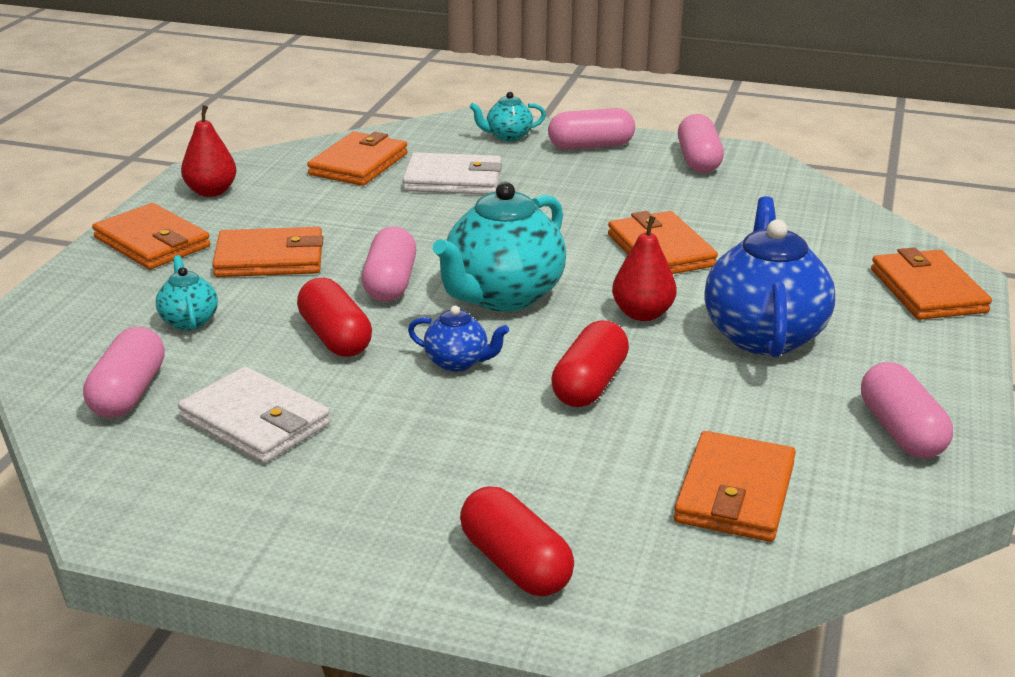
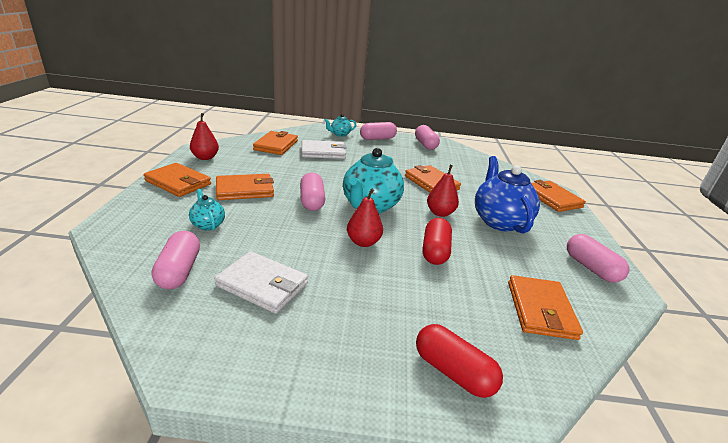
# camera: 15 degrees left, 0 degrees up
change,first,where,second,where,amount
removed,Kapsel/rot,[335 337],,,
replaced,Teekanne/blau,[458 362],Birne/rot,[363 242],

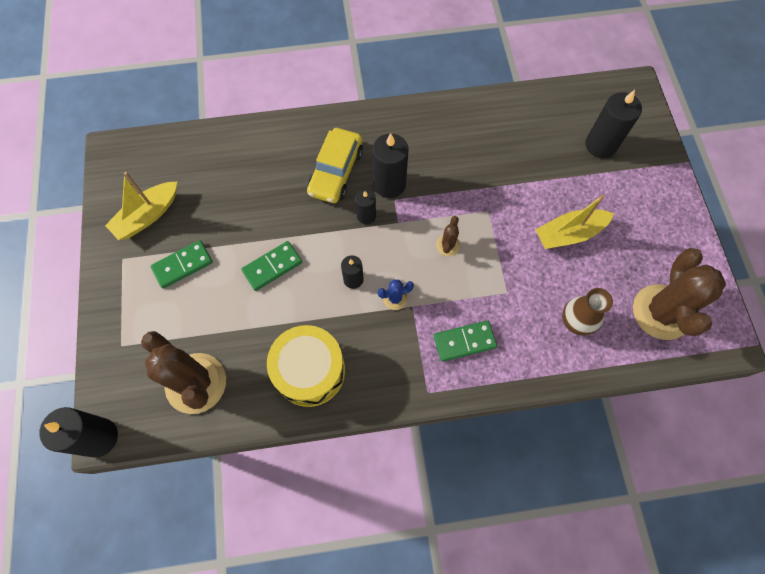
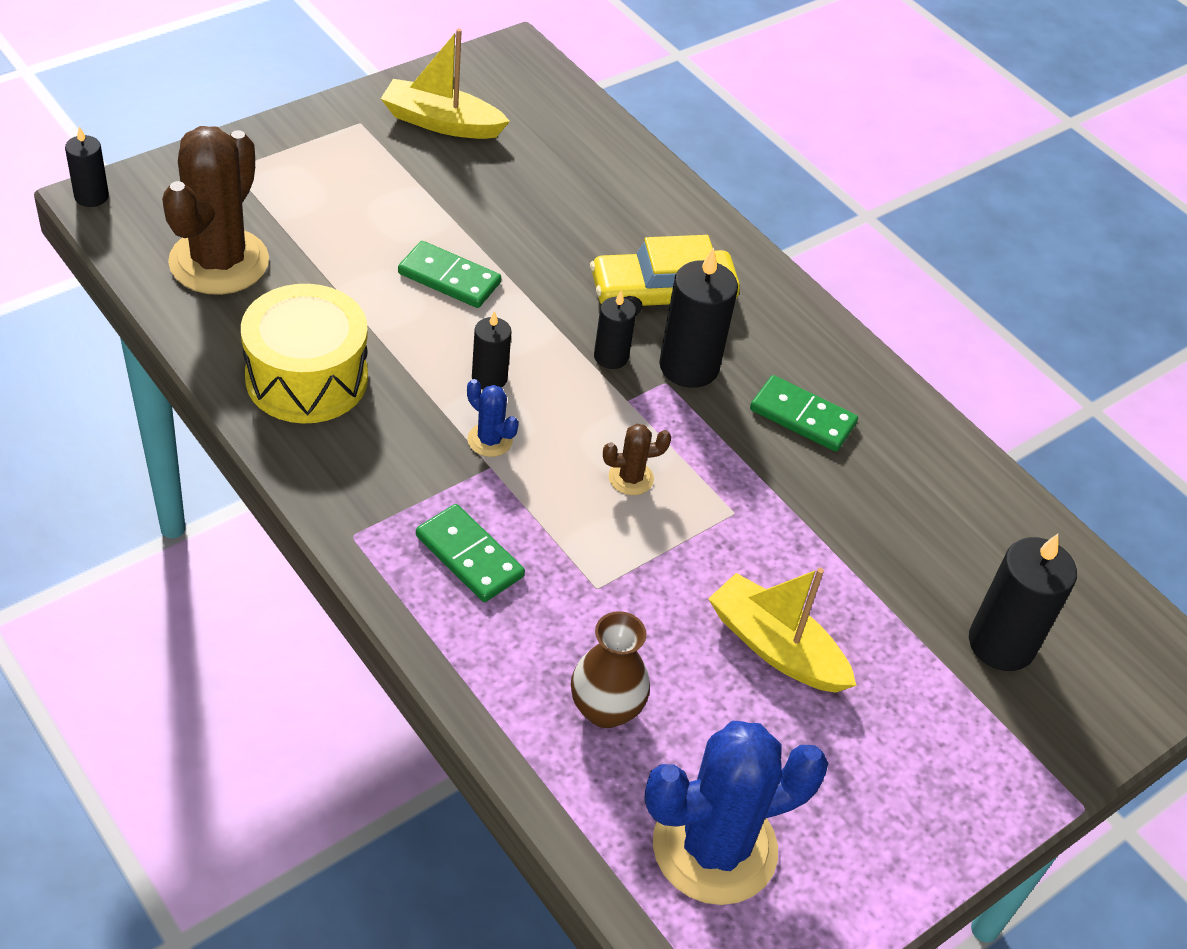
# camera: 55 degrees right, 20 degrees down
change,first,where,second,where,amount
resized,Kerze/schwarz,[99 437],,[91 196],x0.58
moved,Dominostein/grün,[182 265],,[802 417],
recoloured,Kaktus/braun,[661 312],Kaktus/blau,[714 847],

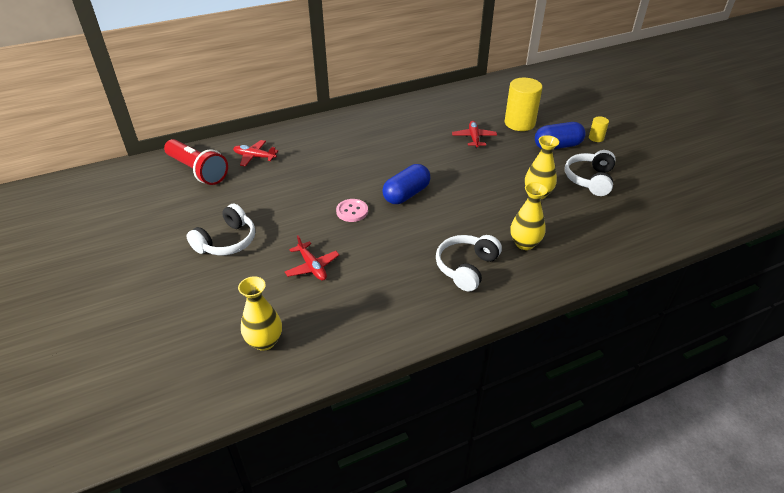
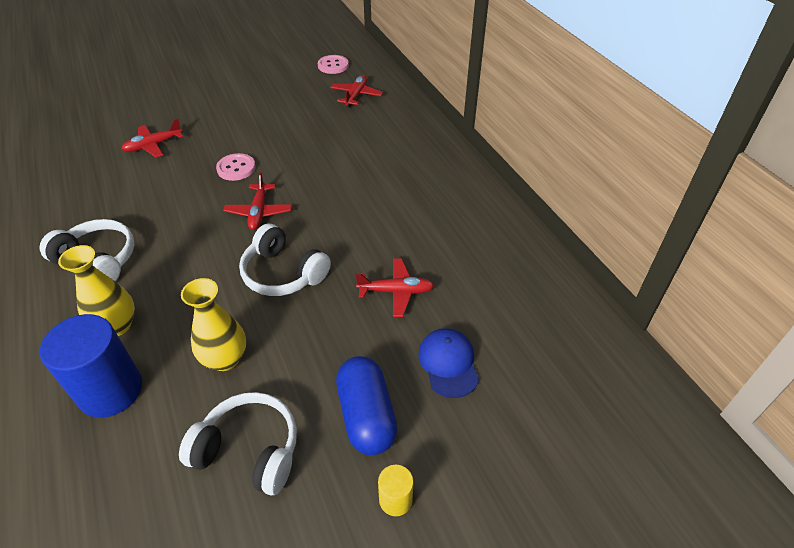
# camera: 90 degrees right, 5 degrees up
change,first,where,second,where,amount
replaced,Taschenlampe/rot,[198 171],Knopf/rosa,[333 65],
moved,Kopfhörer/weiß,[226 241],,[283 273],
removed,Vase/gelb,[264 341],,,
replaced,Kapsel/blau,[406 194],Flugzeug/rot,[259 212],
replaced,Vollzylinder/gelb,[519 123],Kappe/blau,[448 363],
added,,,Vollzylinder/blau,[110 390],

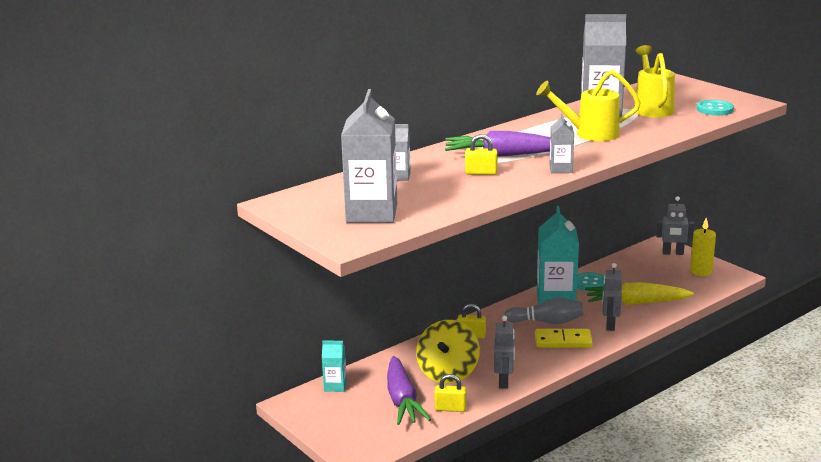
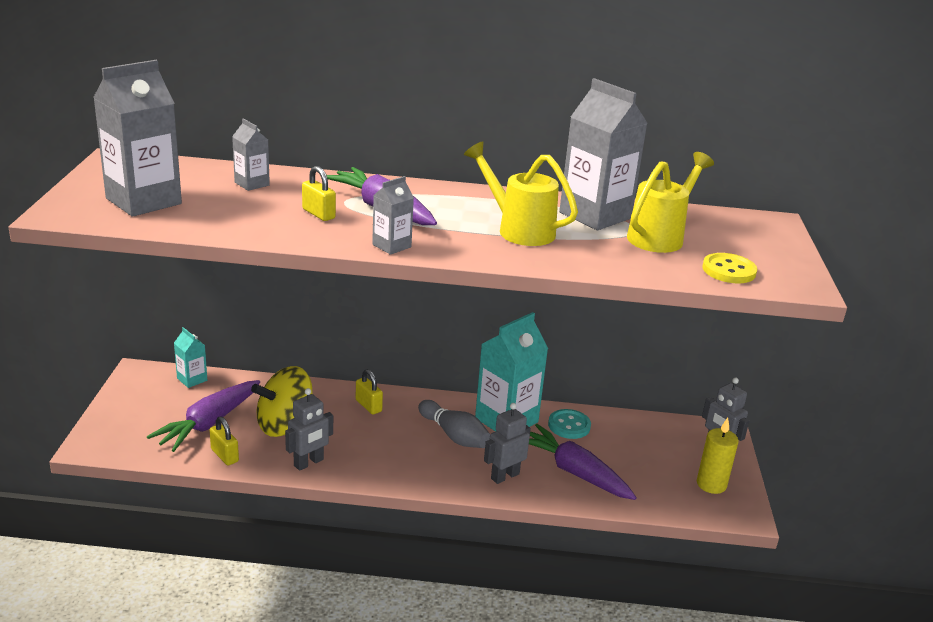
# camera: 40 degrees right, 5 degrees up
change,first,where,second,where,amount
removed,Dominostein/gelb,[563 341],,,
recoloured,Karotte/gelb,[636 303],Karotte/lila,[574 472],
recoloured,Knopf/türkis,[714 109],Knopf/gelb,[729 270],

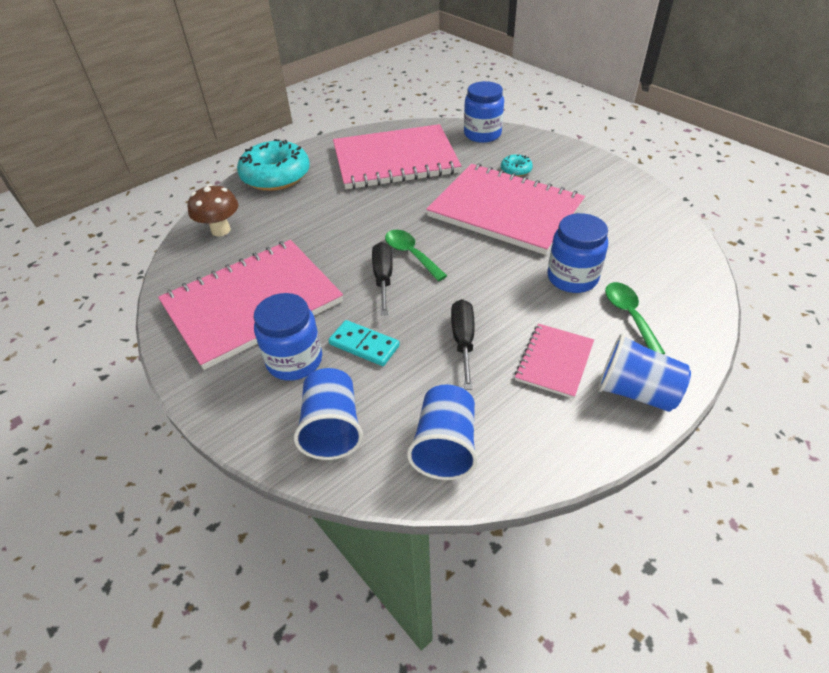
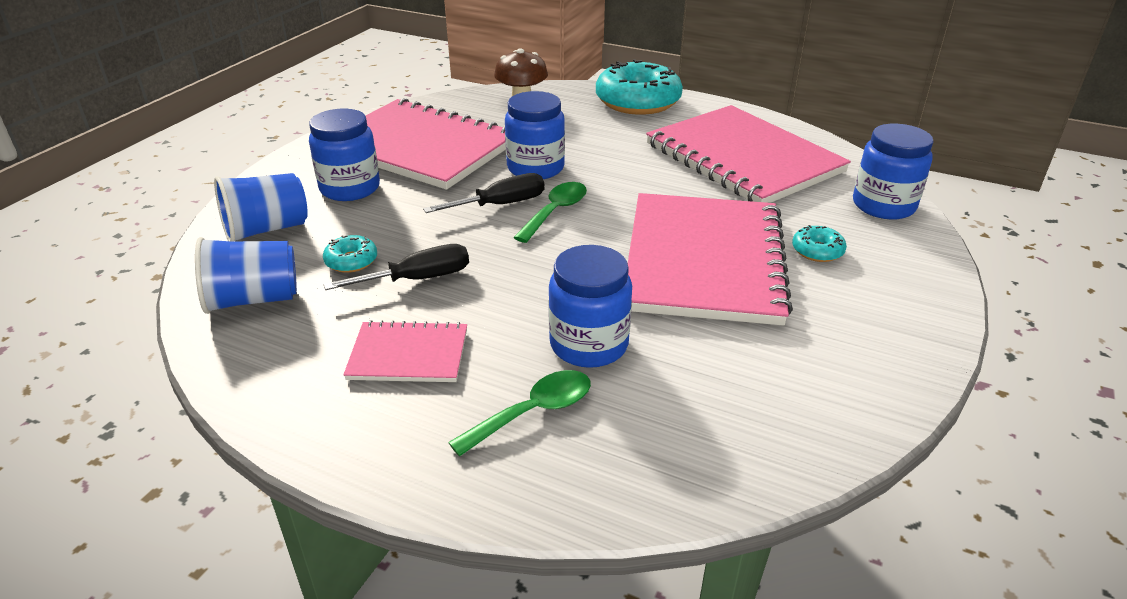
# camera: 65 degrees right, 10 degrees down
change,first,where,second,where,amount
removed,Dominostein/türkis,[364 345],,,
removed,Becher/blau,[636 392],,,
added,,,Donut/türkis,[351 261],
added,,,Einmachglas/blau,[535 168],

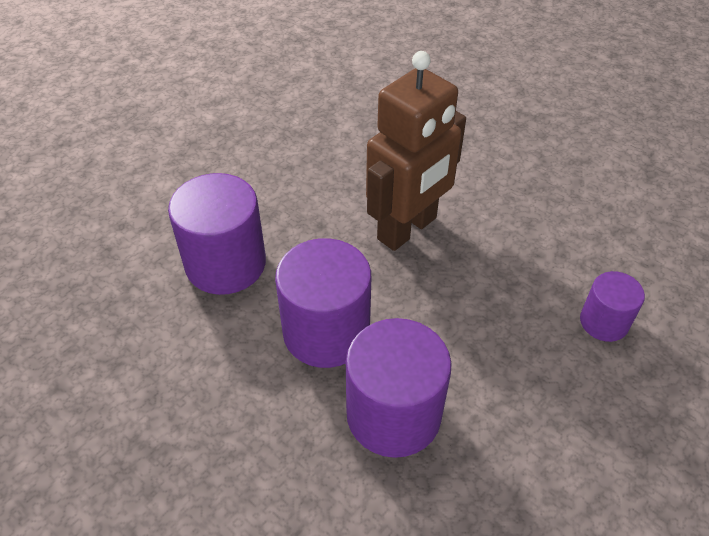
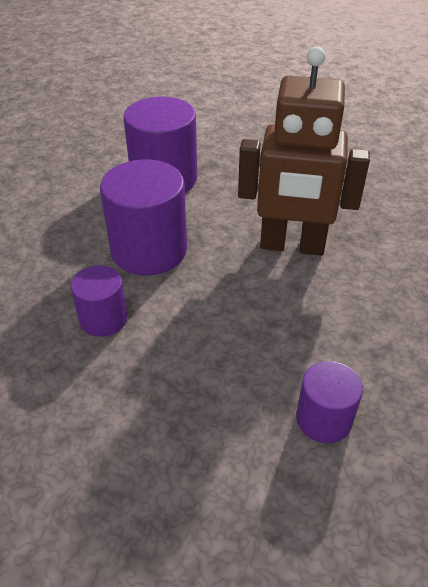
# camera: 55 degrees right, 5 degrees down
change,first,where,second,where,amount
resized,Vollzylinder/lila,[393 414],,[103 319],x0.56

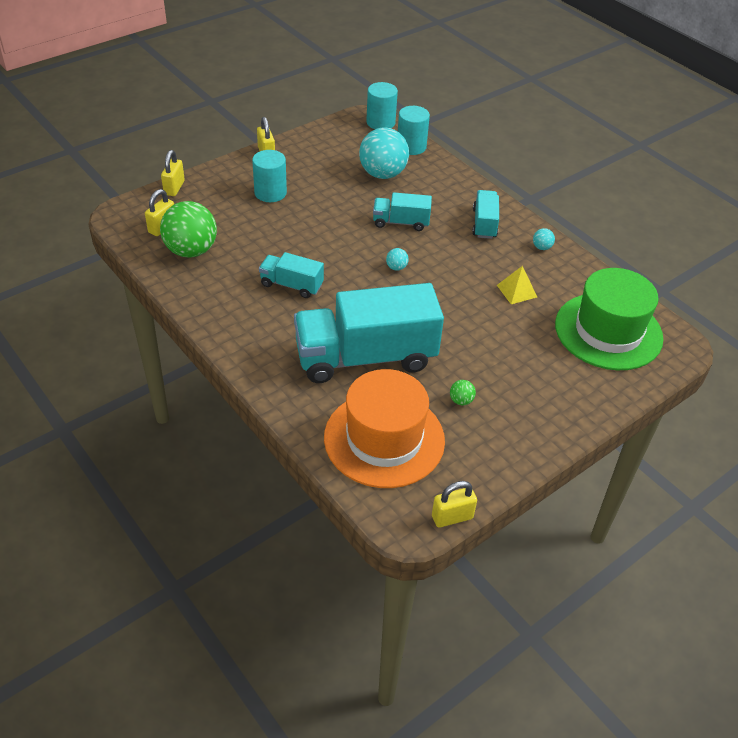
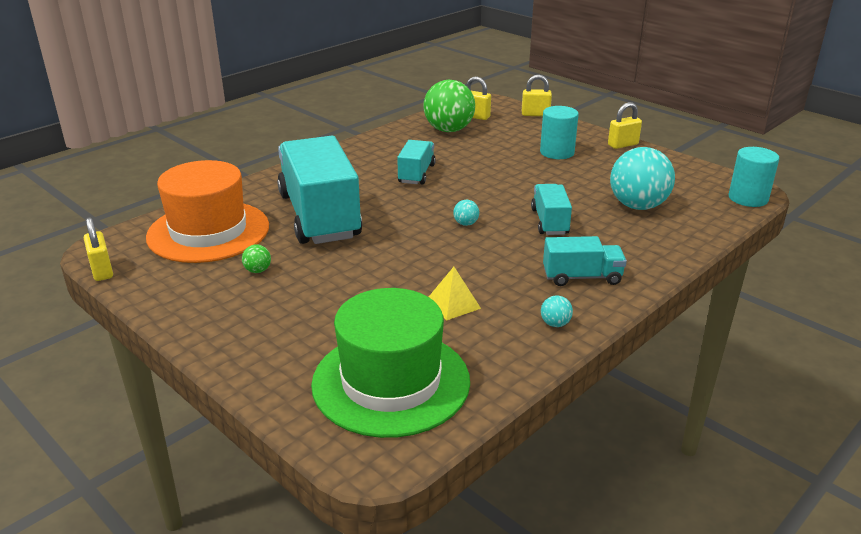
# camera: 85 degrees right, 15 degrees down
change,first,where,second,where,amount
removed,Vollzylinder/türkis,[411 146],,,

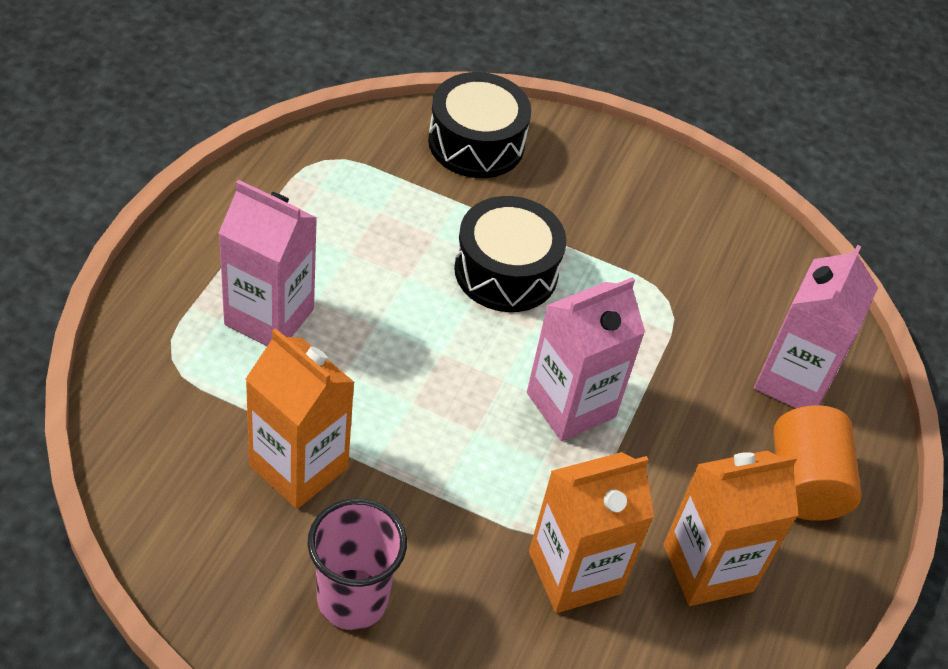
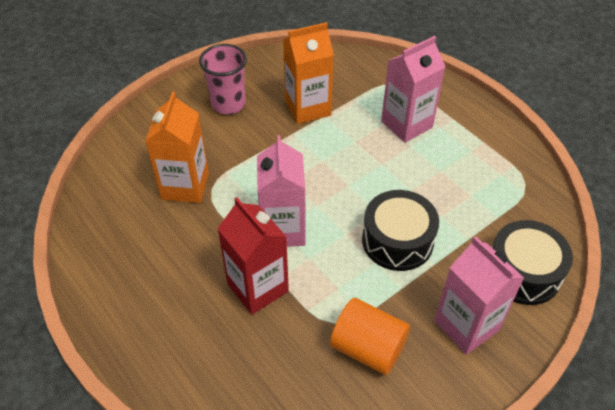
# camera: 125 degrees right, 0 degrees up
change,first,where,second,where,amount
removed,Getränkekarton/orange,[708 568],,,
moved,Getränkekarton/rosa,[793 380],,[466 325],
moved,Vollzylinder/orange,[804 483],,[368 348],
added,,,Getränkekarton/rot,[257 287],

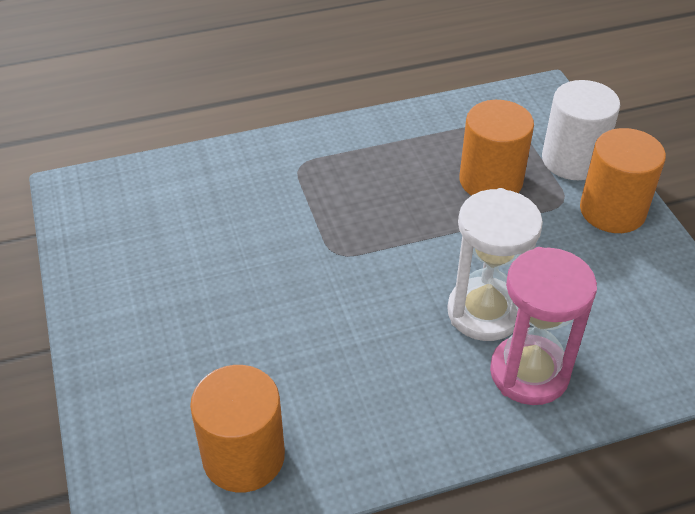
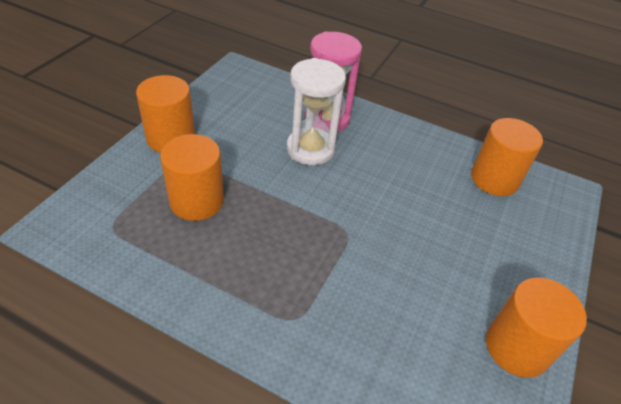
# camera: 140 degrees left, 0 degrees up
change,first,where,second,where,amount
removed,Vollzylinder/weiß,[572 160],,,
added,,,Vollzylinder/orange,[517 347],

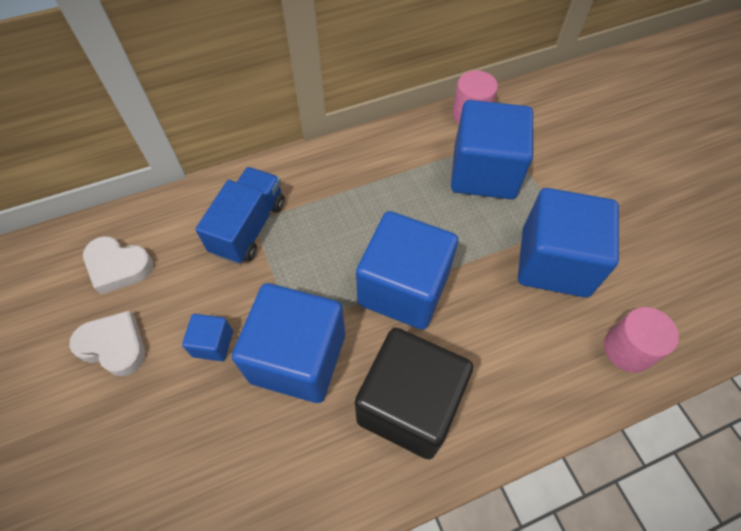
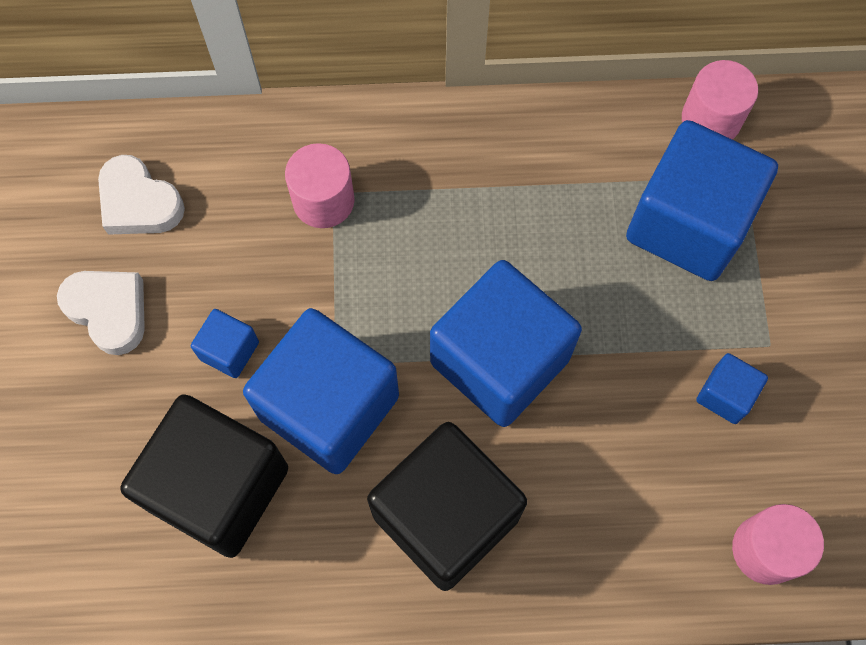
# camera: 20 degrees right, 10 degrees up
change,first,where,second,where,amount
replaced,Lastwagen/blau,[249 227],Vollzylinder/rosa,[323 200],
resized,Kubus/blau,[554 262],,[725 395],x0.44
added,,,Kubus/schwarz,[218 487],

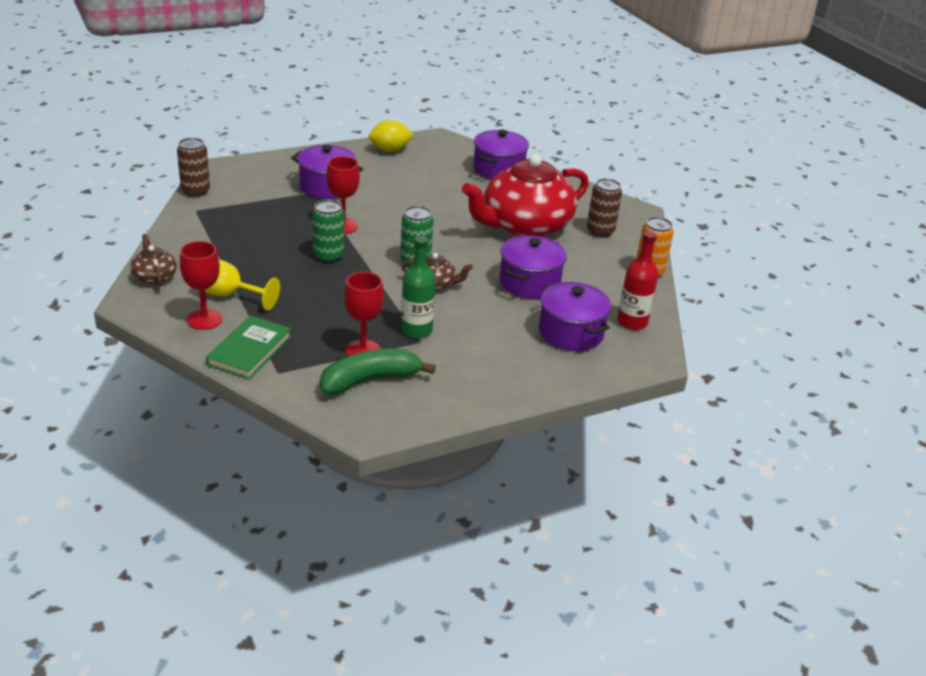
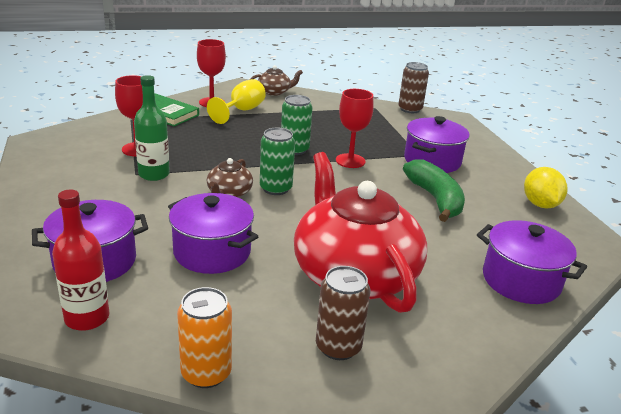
# camera: 100 degrees right, 5 degrees down
change,first,where,second,where,amount
moved,Banane/grün,[369 380],,[435 199],

